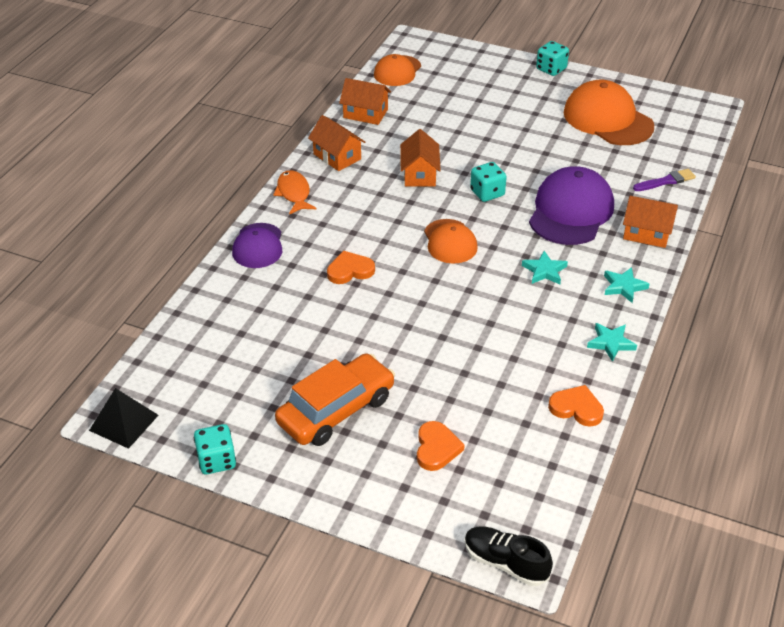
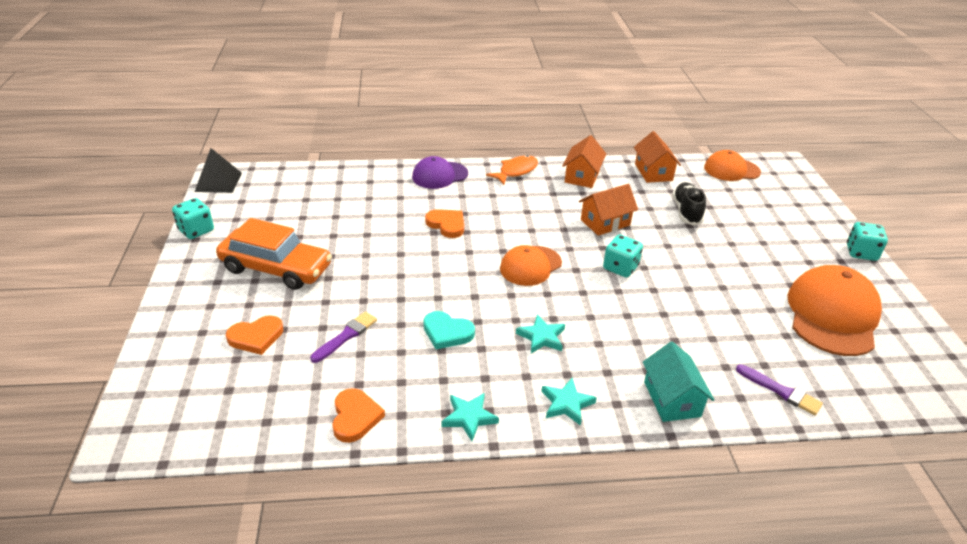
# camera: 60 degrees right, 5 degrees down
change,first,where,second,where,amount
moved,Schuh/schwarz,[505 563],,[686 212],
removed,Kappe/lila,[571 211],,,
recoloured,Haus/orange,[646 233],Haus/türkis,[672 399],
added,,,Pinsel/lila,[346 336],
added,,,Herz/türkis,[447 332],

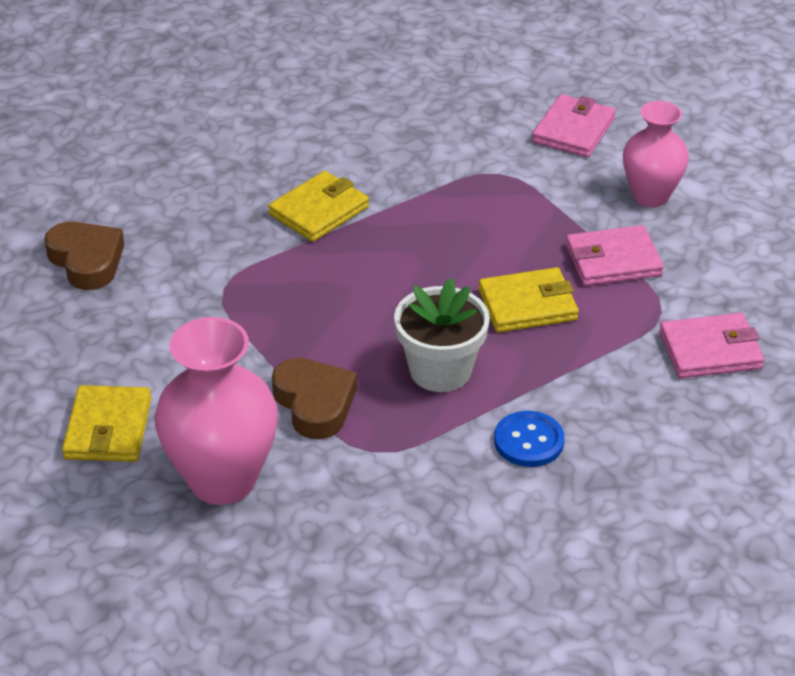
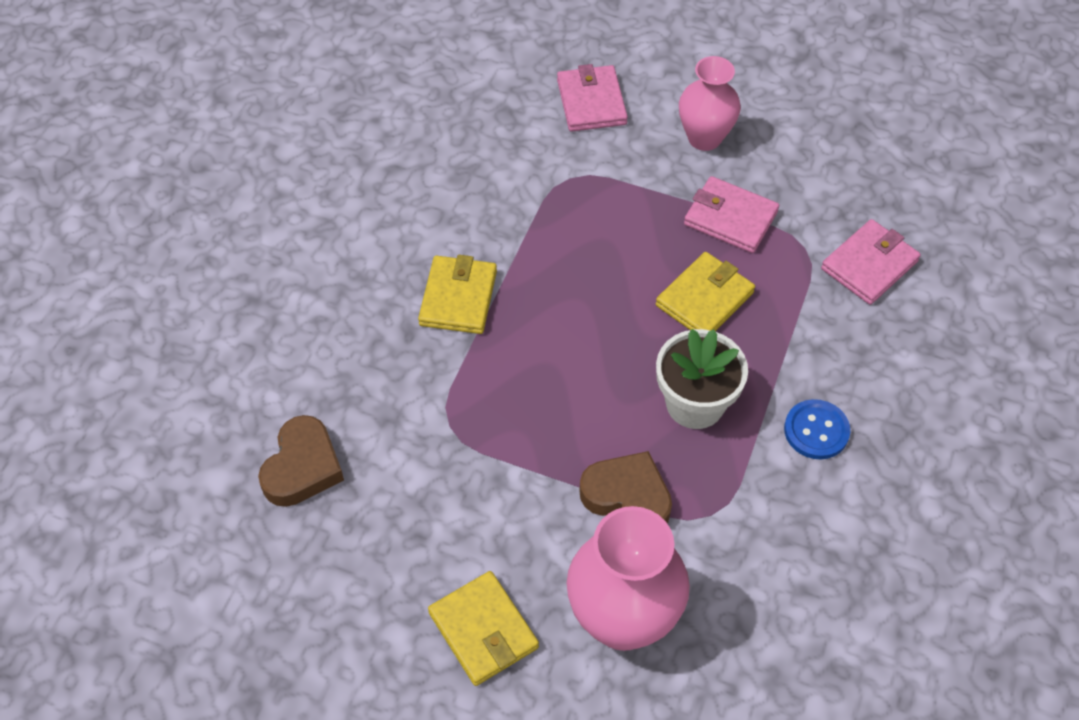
# camera: 35 degrees left, 15 degrees up
change,first,where,second,where,amount
turned,Herz/braun,[86 260],,[302 467],90 degrees clockwise
turned,Geldbörse/rosa,[613 260],,[730 218],75 degrees clockwise

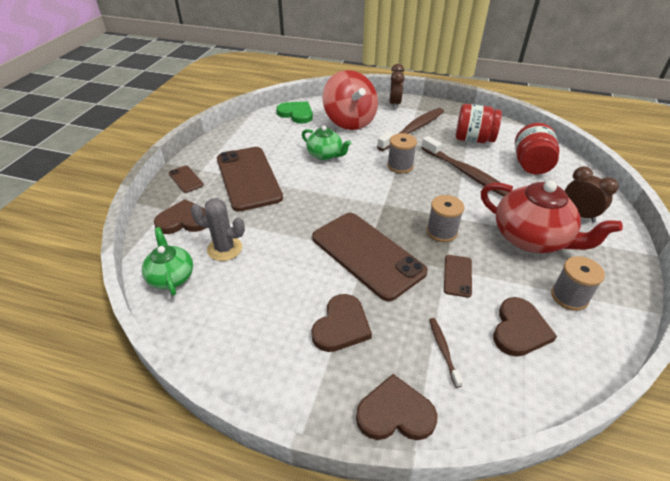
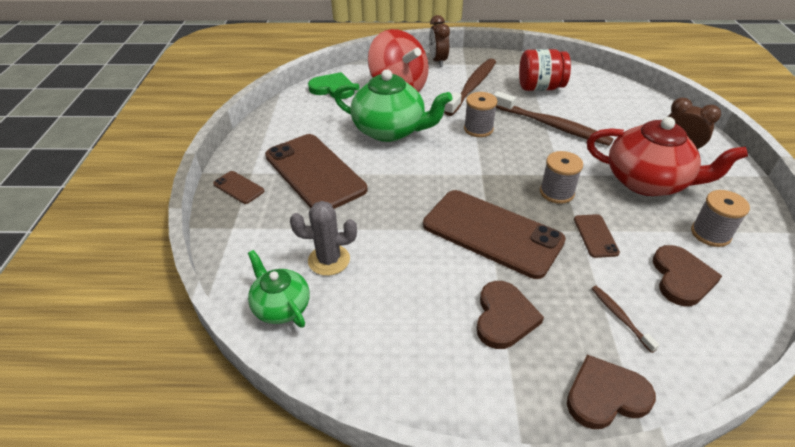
# camera: 15 degrees left, 0 degrees up
change,first,where,second,where,amount
removed,Herz/braun,[184 220],,,
resized,Teekanne/grün,[325 155],,[390 130],x1.73
removed,Einmachglas/rot,[531 165],,,

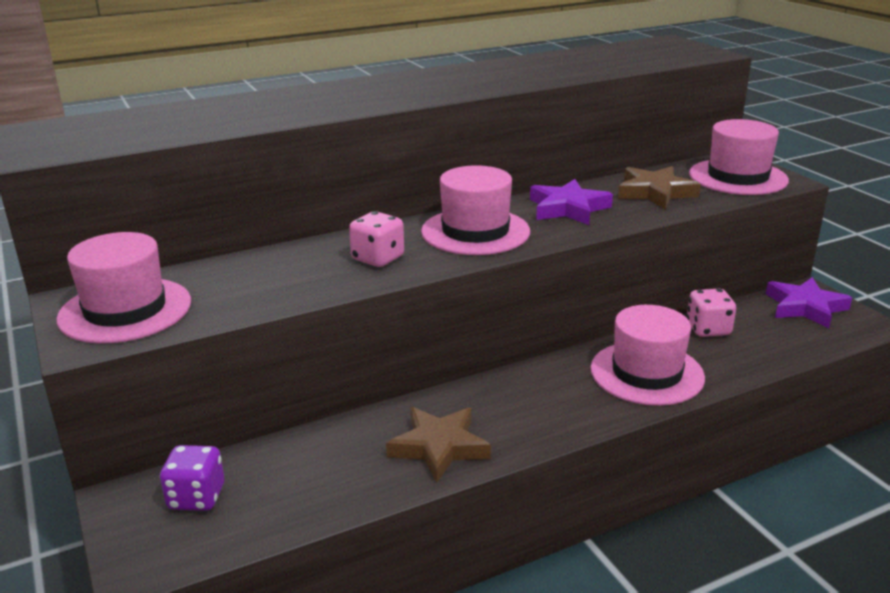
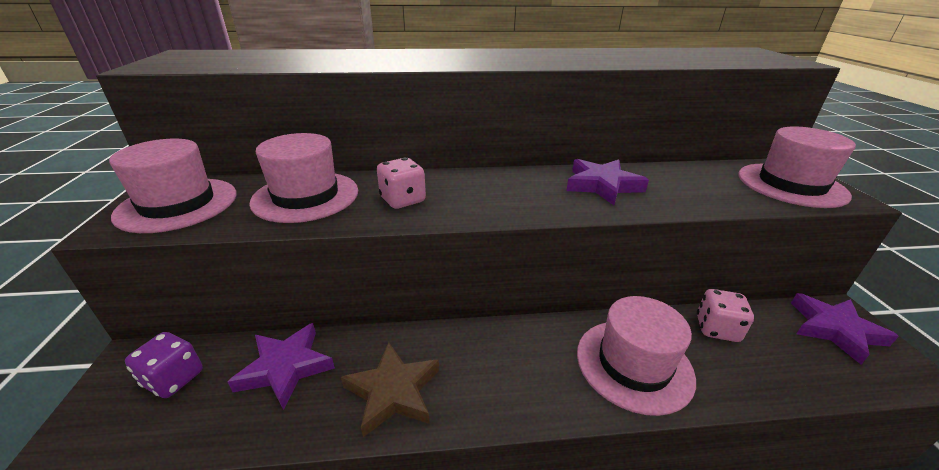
# camera: 20 degrees right, 5 degrees up
change,first,where,second,where,amount
moved,Hut/rosa,[475 232],,[306 196],
removed,Stern/braun,[655 192],,,
added,,,Stern/lila,[285 367],

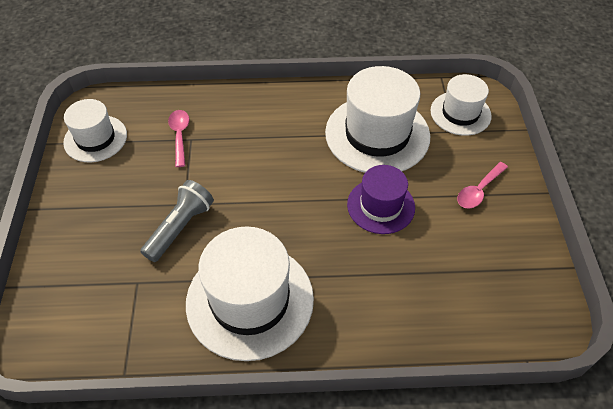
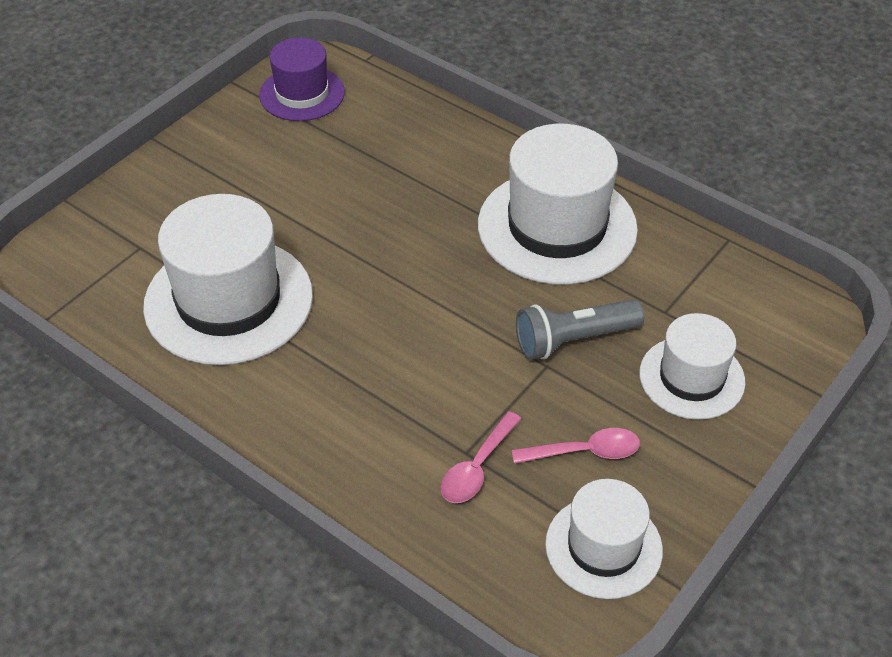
# camera: 140 degrees left, 5 degrees down
change,first,where,second,where,amount
moved,Hut/lila,[381 206],,[302 94],
moved,Hut/weiß,[460 113],,[691 378],
moved,Löffel/rosa,[478 190],,[585 452],

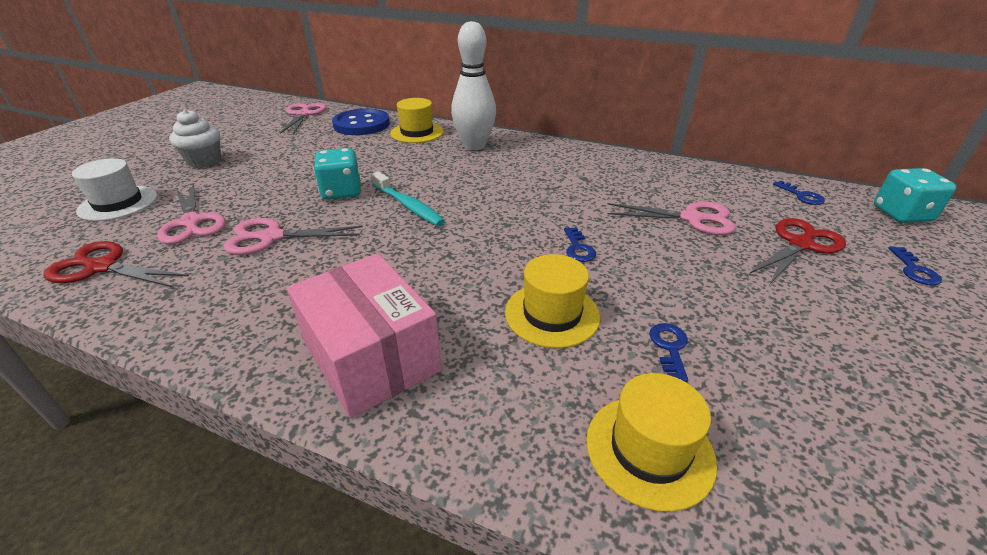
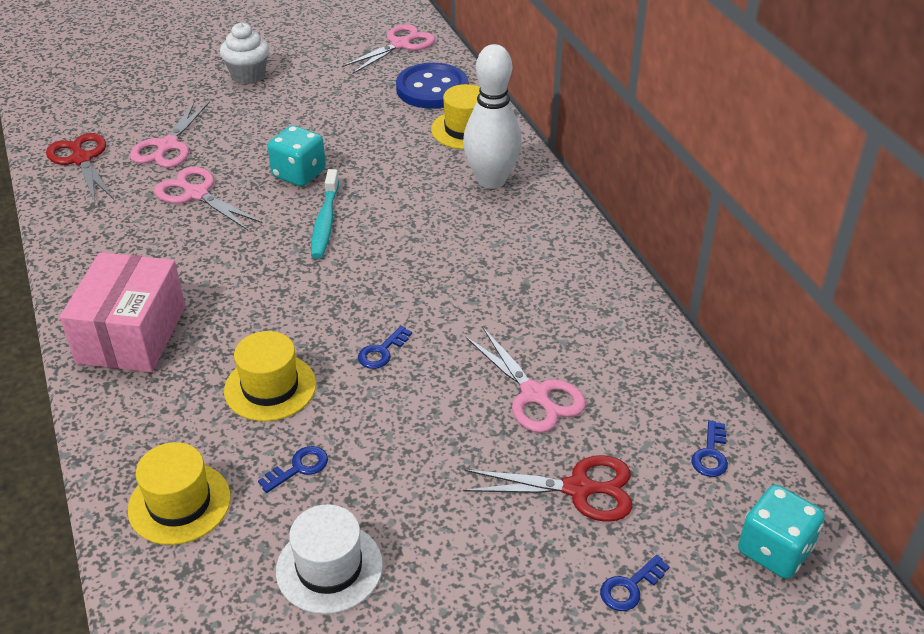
# camera: 45 degrees right, 5 degrees up
change,first,where,second,where,amount
moved,Hut/weiß,[118 203],,[329 568],

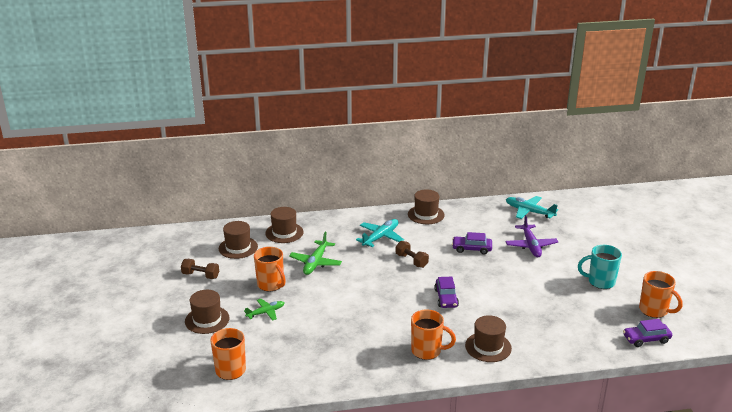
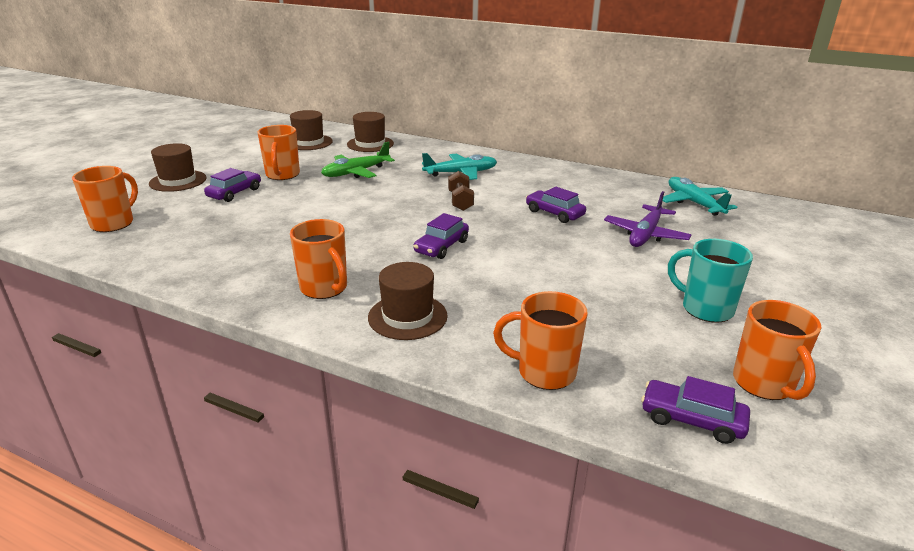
# camera: 35 degrees right, 0 degrees up
change,first,where,second,where,amount
removed,Hantel/braun,[200 275],,,
replaced,Flugzeug/grün,[265 312],Auto/lila,[234 193],
removed,Hut/braun,[426 214],,,
added,,,Tasse/orange,[544 372],

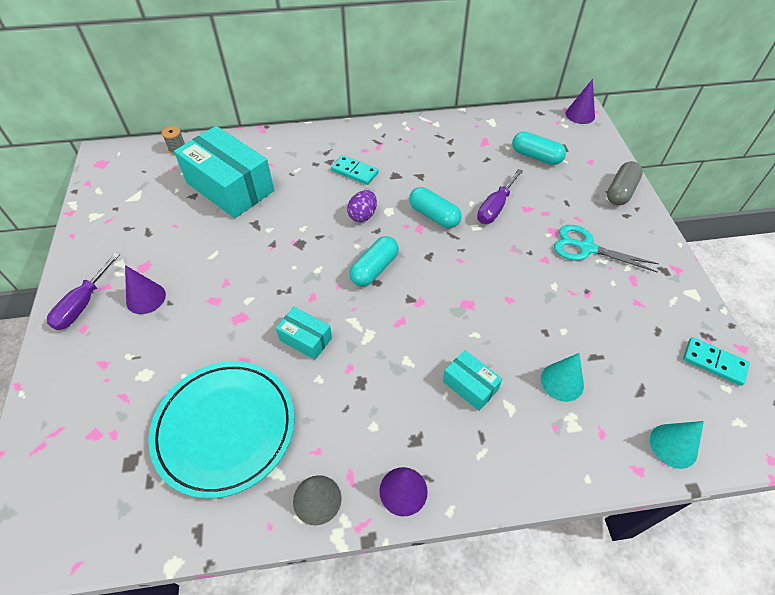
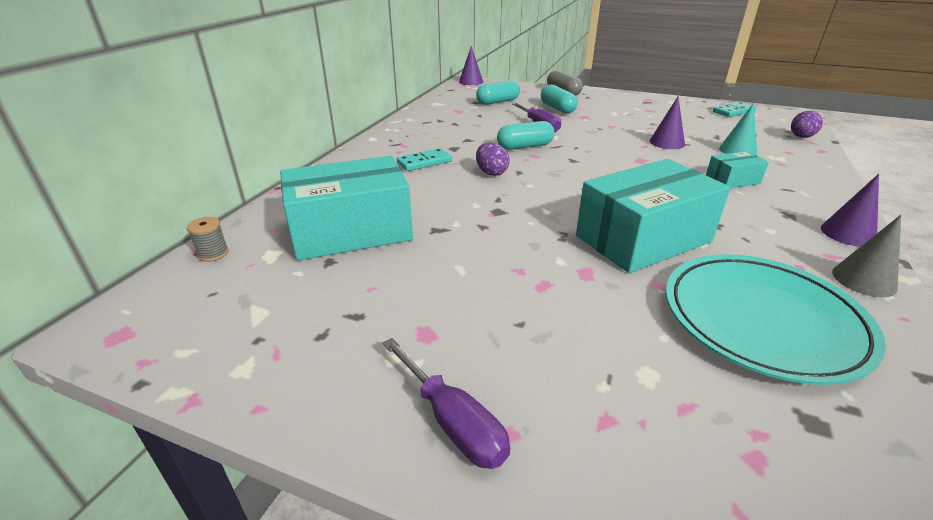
# camera: 60 degrees left, 20 degrees down
change,first,where,second,where,amount
moved,Kegel/lila,[146 298],,[667 142],
resized,Schachtel/türkis,[305 339],,[643 239],x2.14
moved,Kapsel/türkis,[374 269],,[557 108],
removed,Schere/türkis,[586 248],,,
replaced,Kegel/türkis,[673 445],Ei/lila,[801 137],

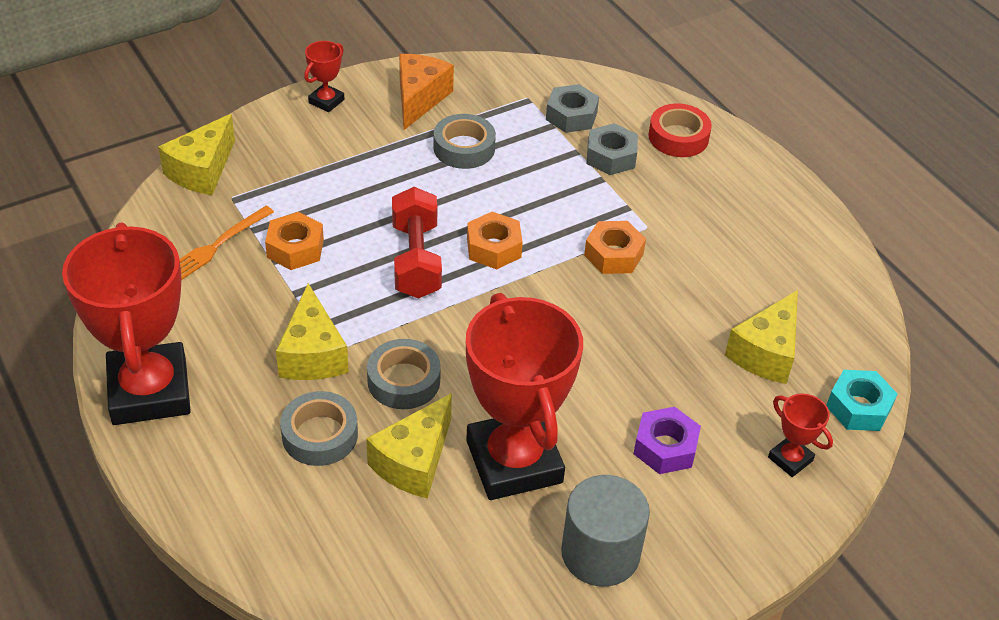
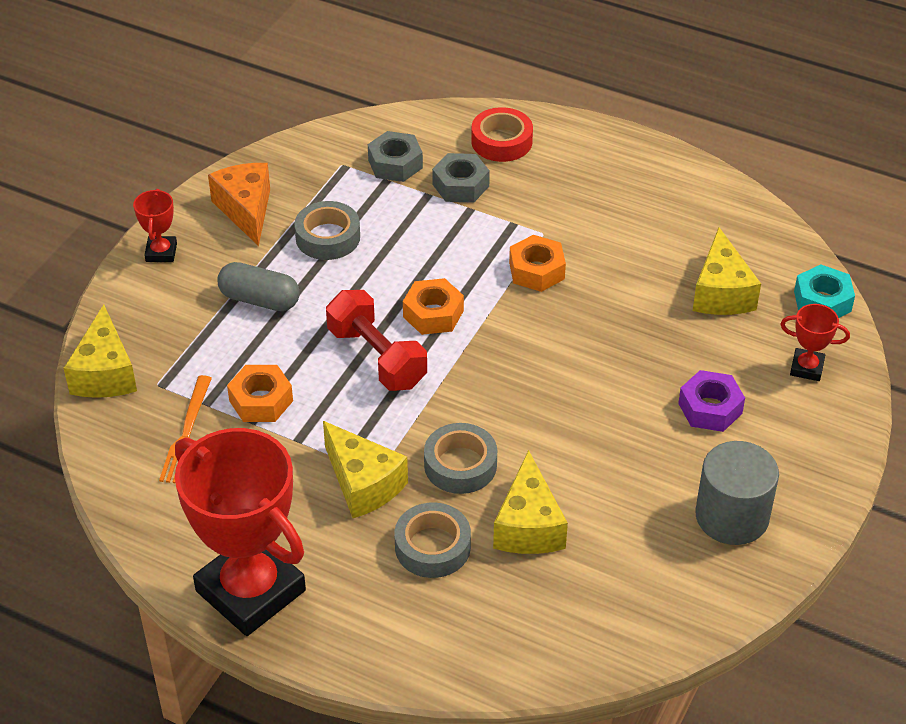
# camera: 30 degrees left, 0 degrees up
change,first,where,second,where,amount
removed,Pokal/rot,[514 462],,,
added,,,Kapsel/grau,[259 299],

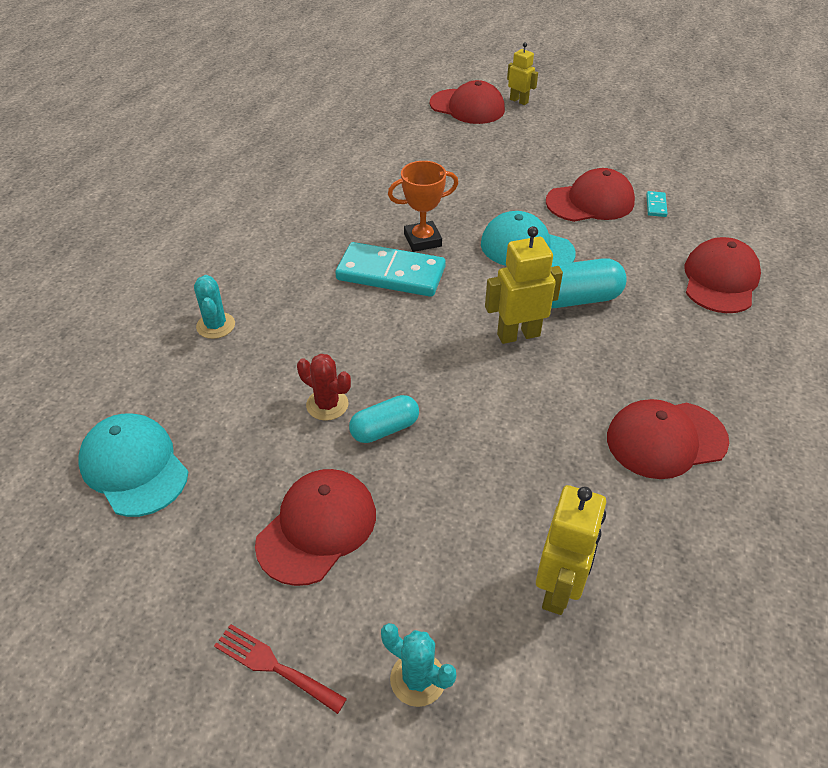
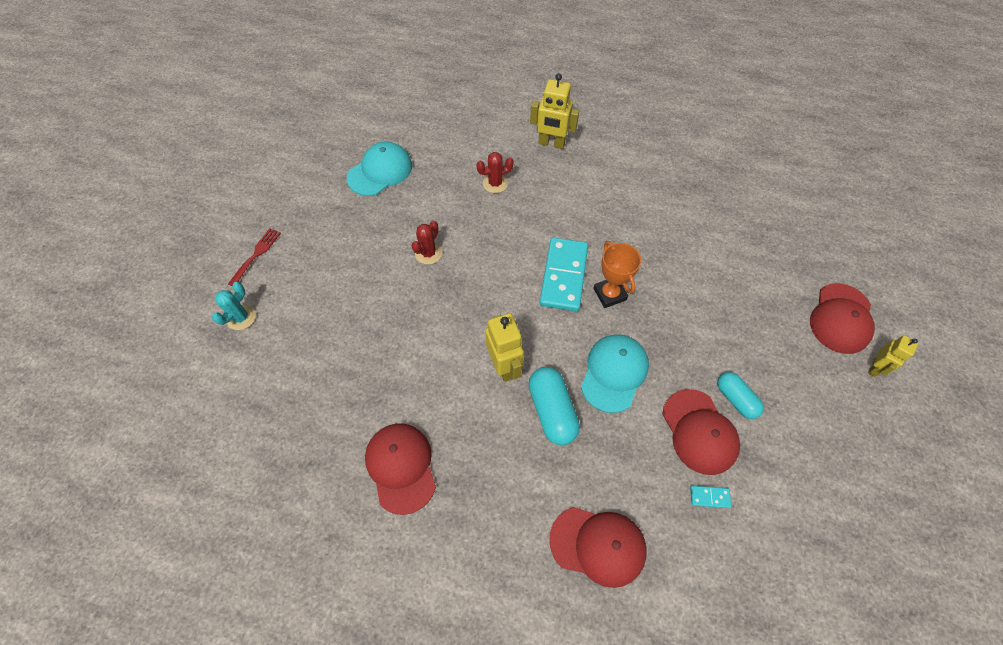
# camera: 85 degrees right, 15 degrees up
change,first,where,second,where,amount
recoloured,Kaktus/türkis,[216 326],Kaktus/rot,[495 183],
removed,Kappe/rot,[317 528],,,
moved,Kapsel/türkis,[384 429],,[735 399],
moved,Roboter/gelb,[558 589],,[551 143],

